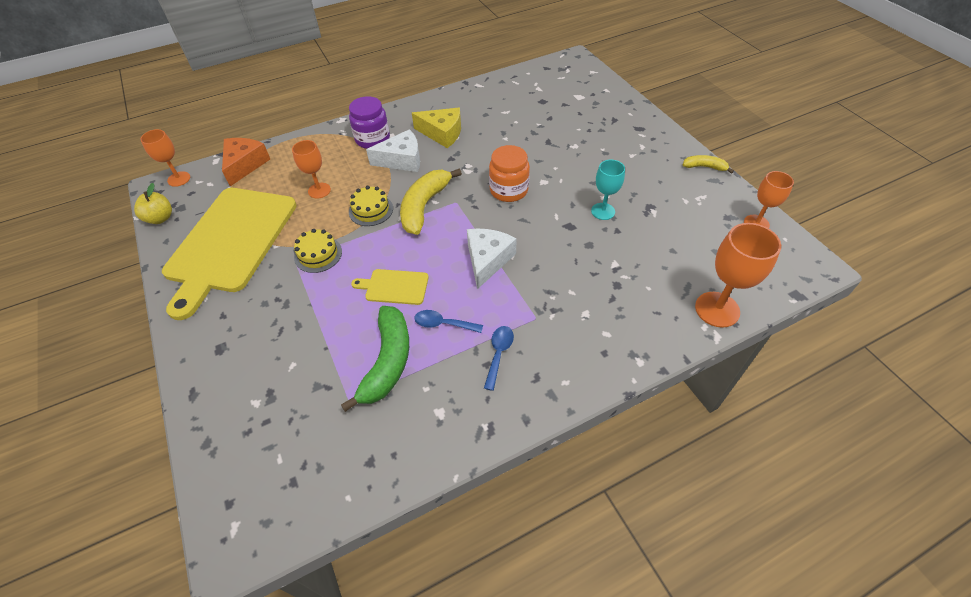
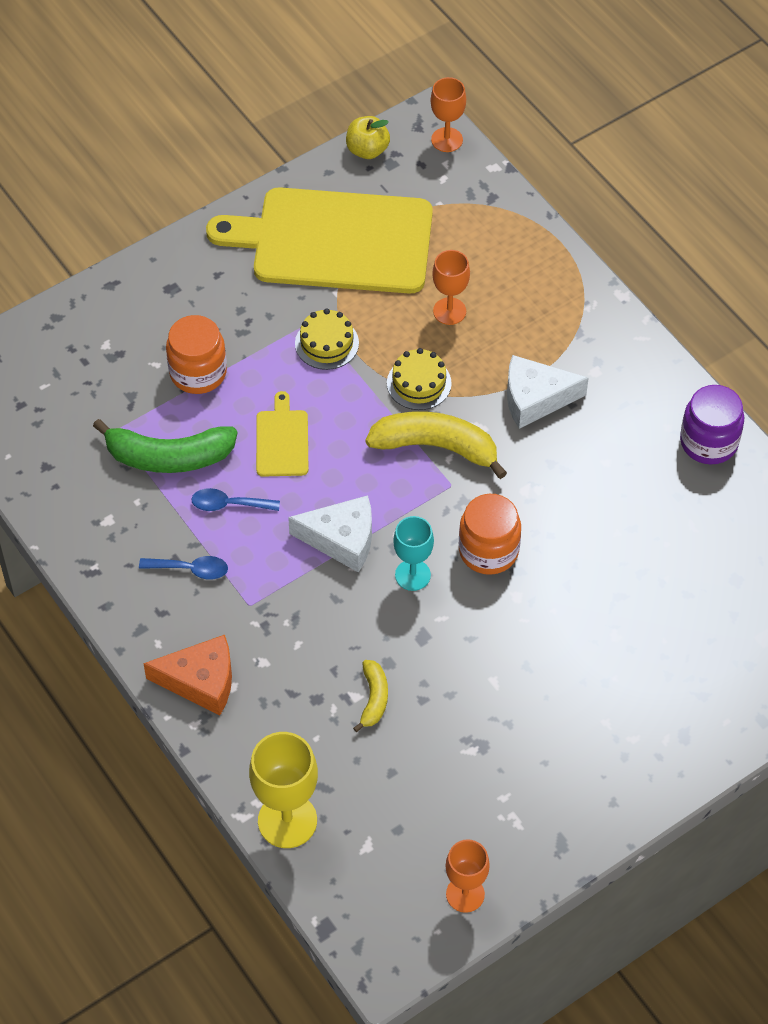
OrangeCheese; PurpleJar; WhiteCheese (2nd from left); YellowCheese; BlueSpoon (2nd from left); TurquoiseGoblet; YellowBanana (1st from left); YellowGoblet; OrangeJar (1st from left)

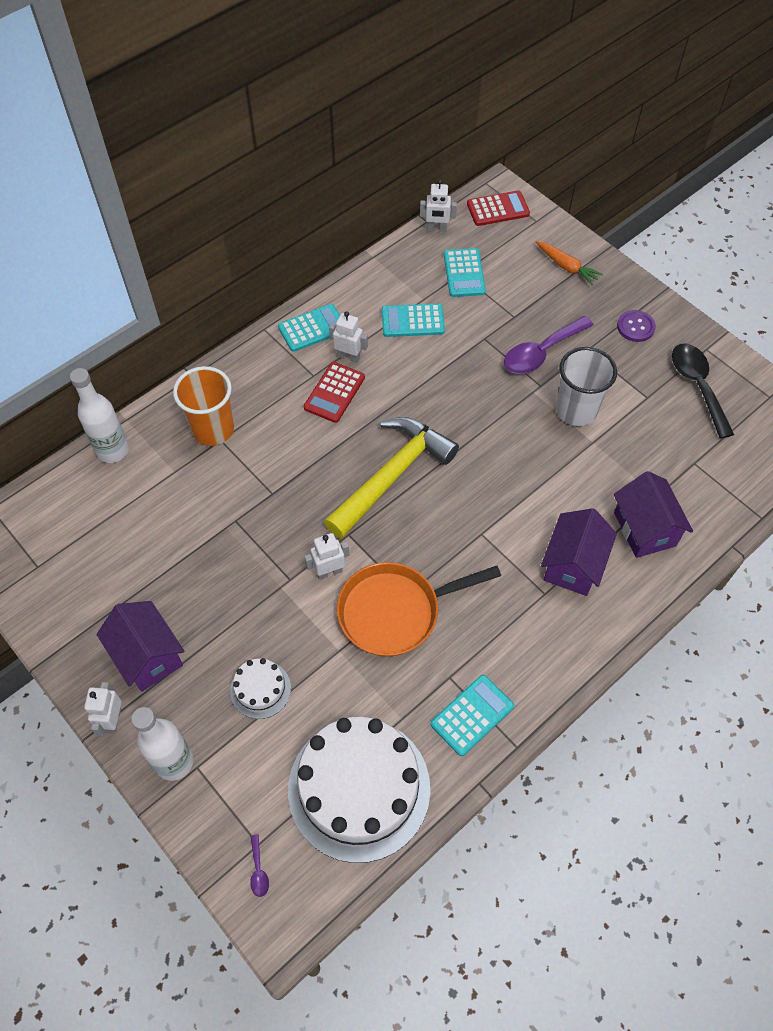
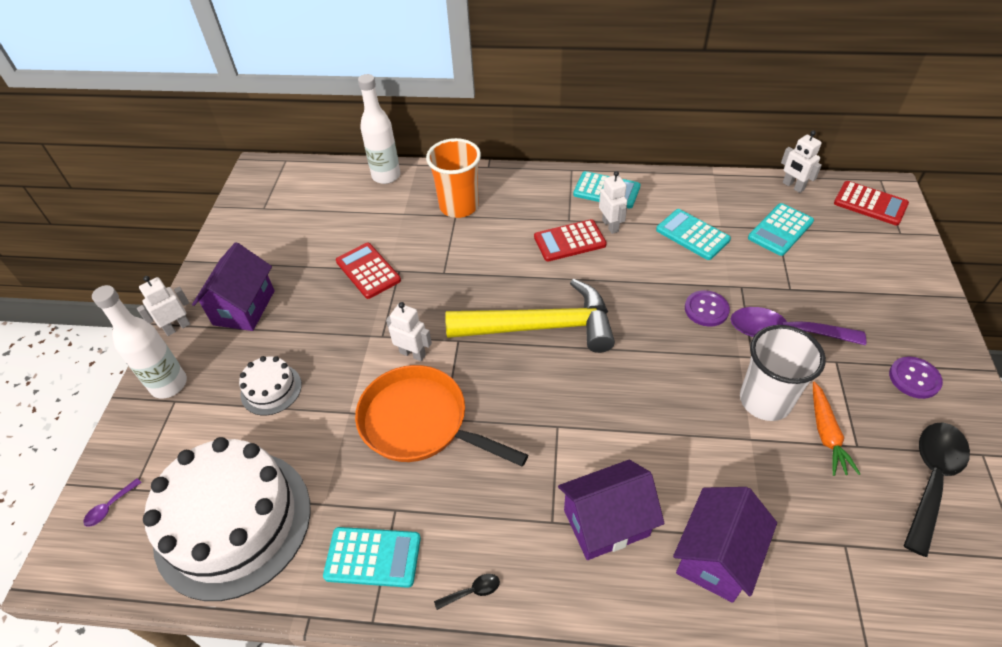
OrangeCarrot; RedCalculator (1st from left); BlackSpoon (1st from left); PurpleButton (1st from left)

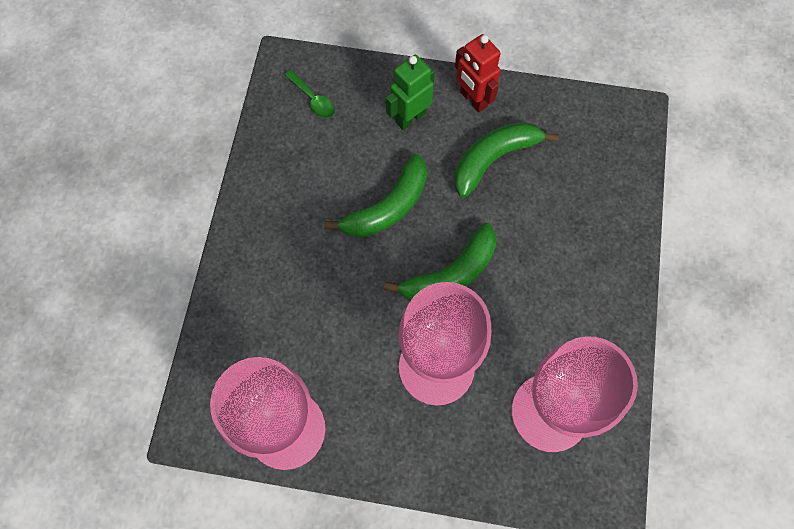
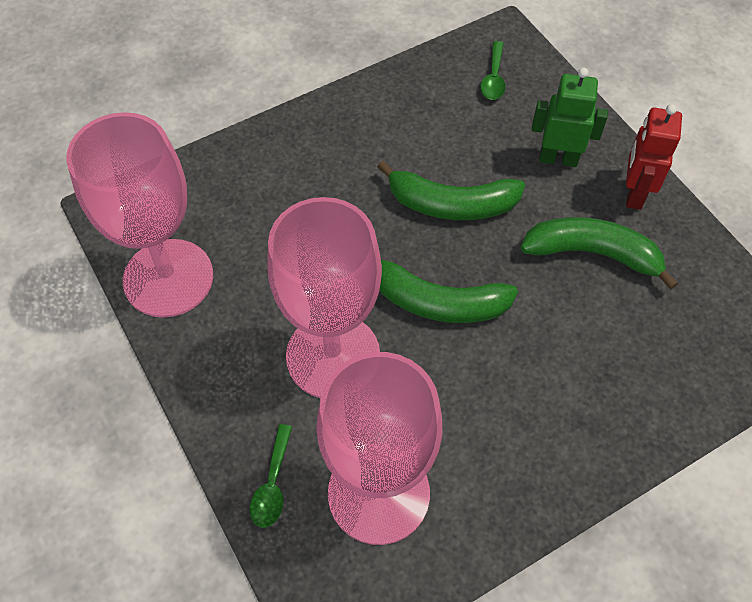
GreenSpoon (1st from left)

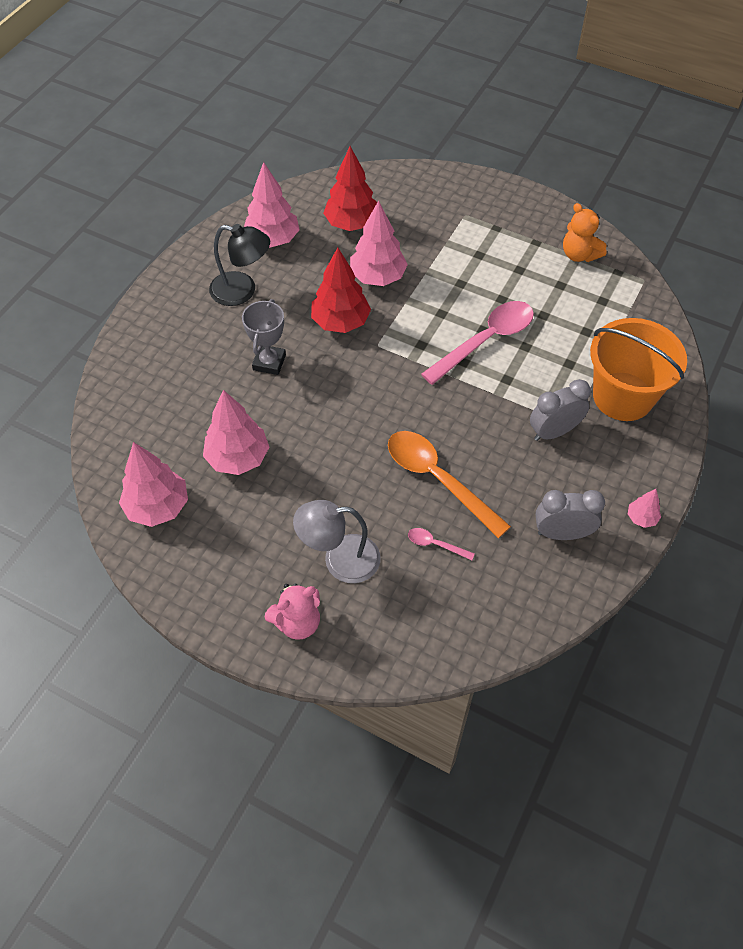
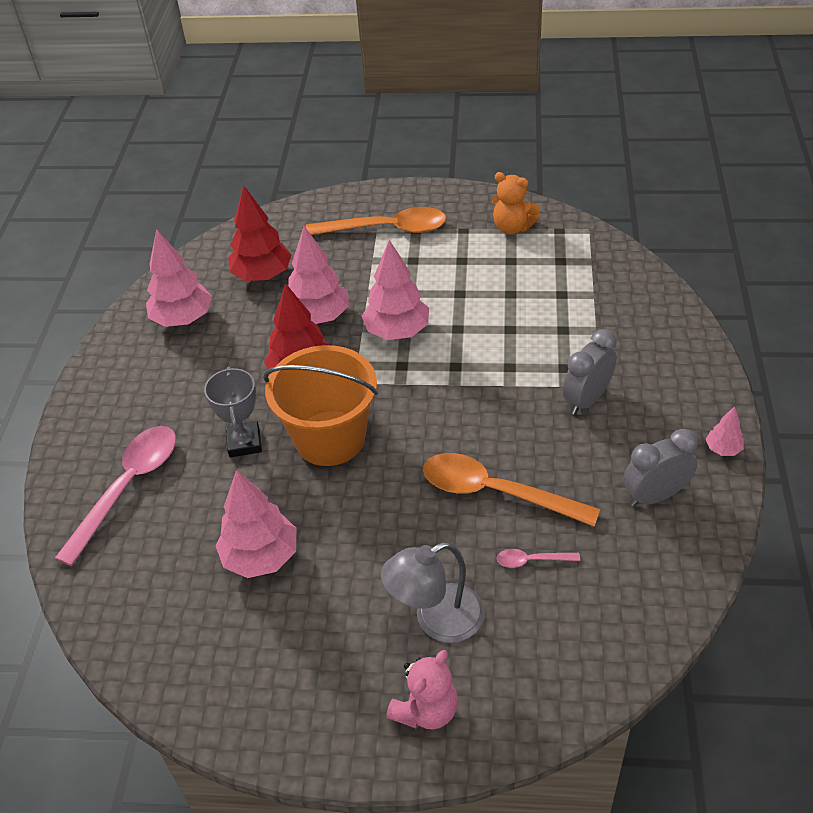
PinkTree (4th from left); BlackLamp; PinkSpoon (1st from left); OrangeBucket; OrangeSpoon (1st from left)

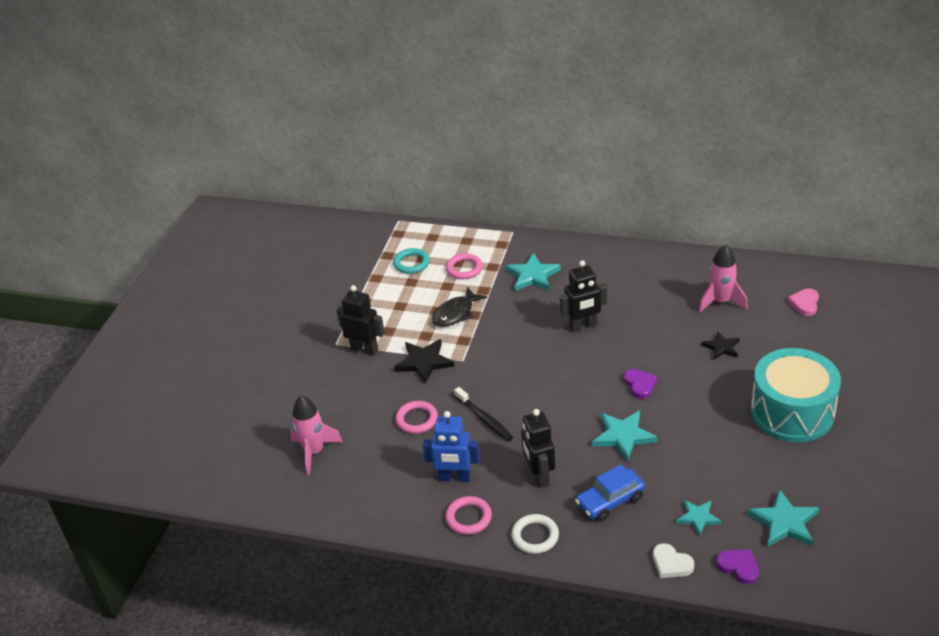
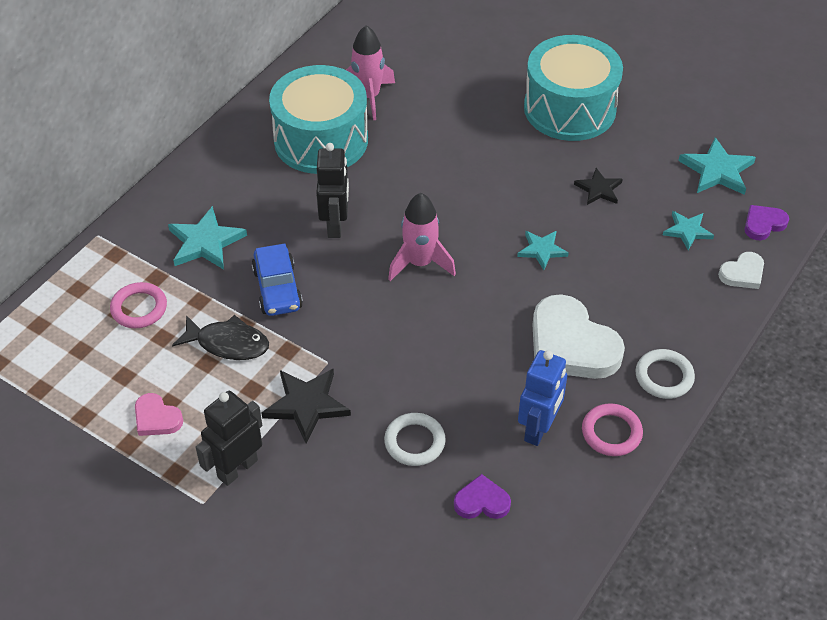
PinkRocket (2nd from left); TurquoiseRing; WhiteRing (1st from left); BlackFish; BlackToothbrush; WhiteHeart (1st from left); BlueCar; TurquoiseStar (2nd from left); PurpleHeart (1st from left); BlackStar (2nd from left); PinkHeart; TurquoiseDrum (1st from left)

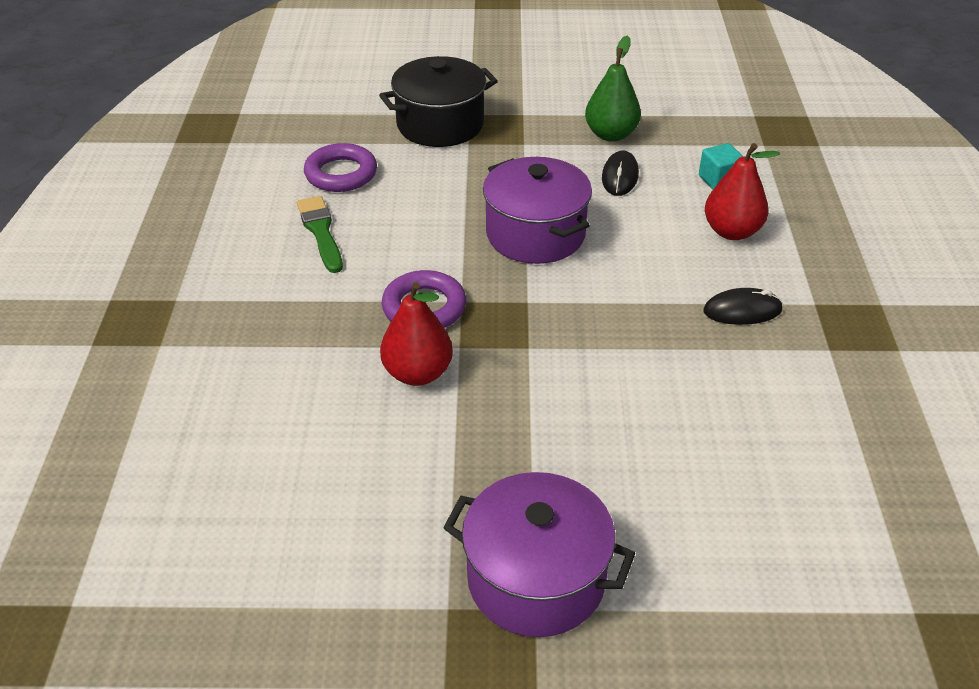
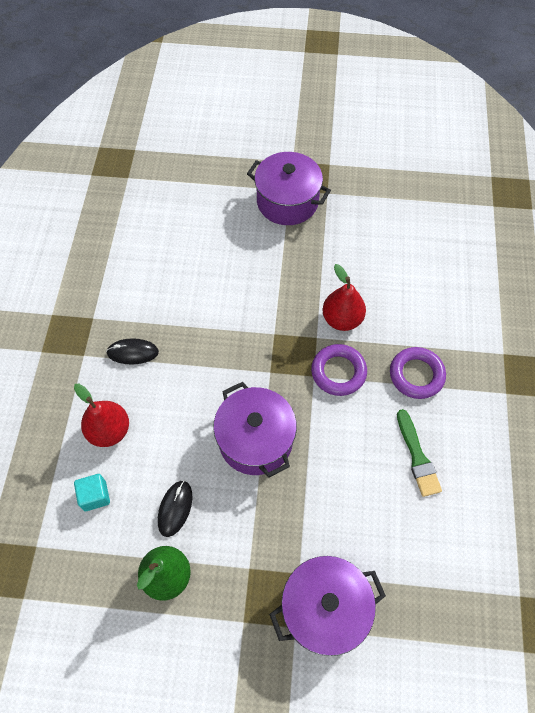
PurpleRing (2nd from left); PurplePot (3rd from left)

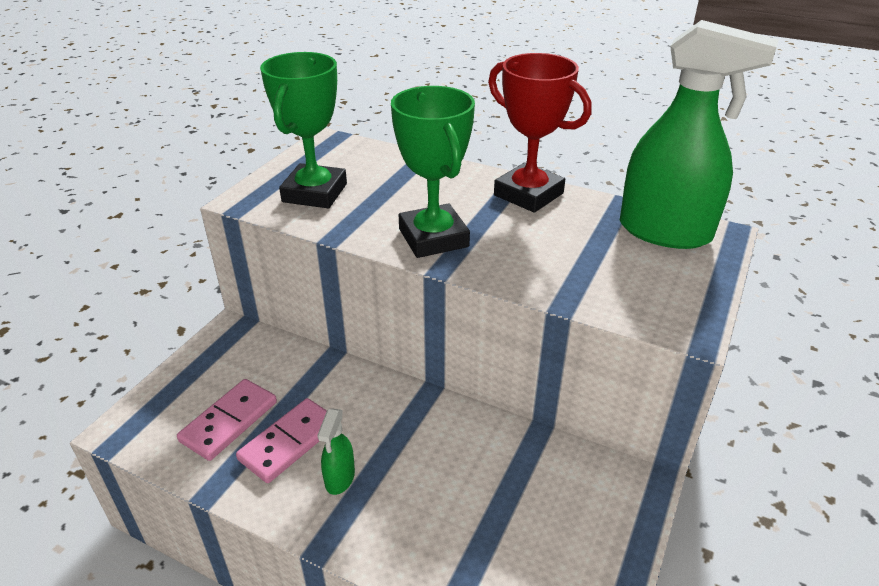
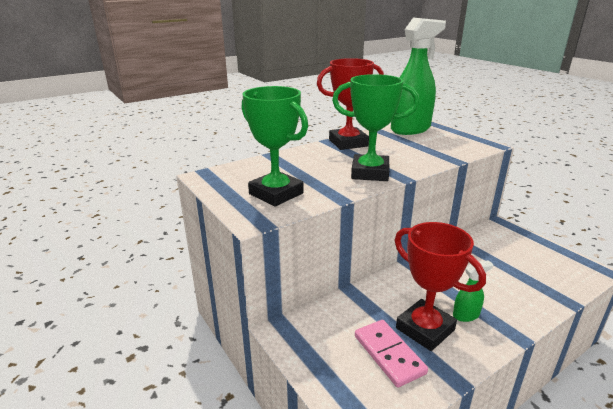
RedTrophy (2nd from left); GreenSprayBottle (2nd from left)

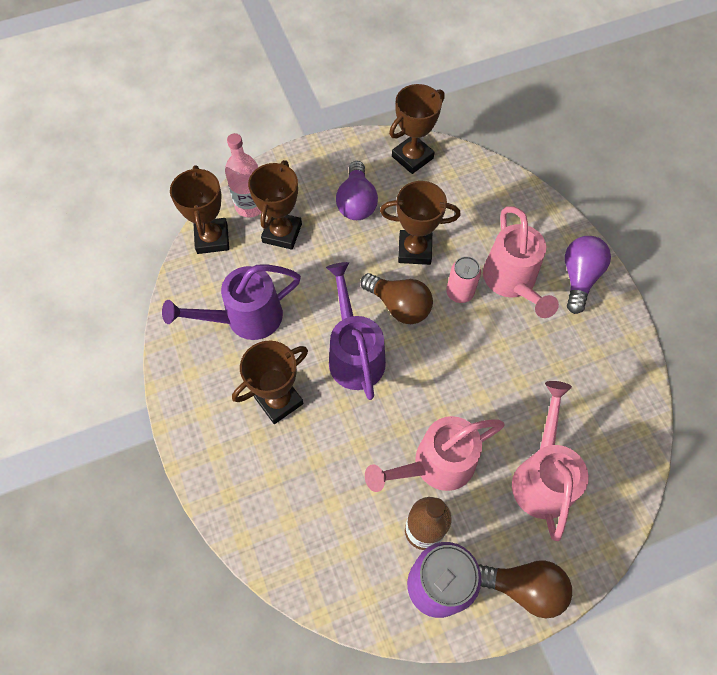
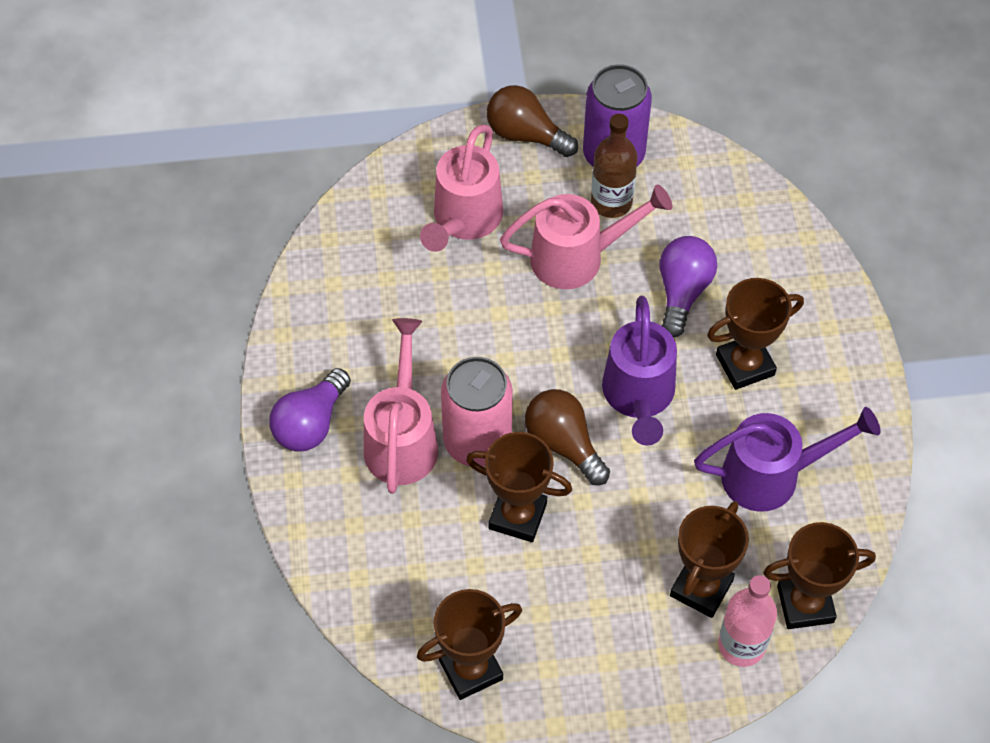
BrownTrophy (5th from left); PurpleLightBulb (2nd from left); PinkCan

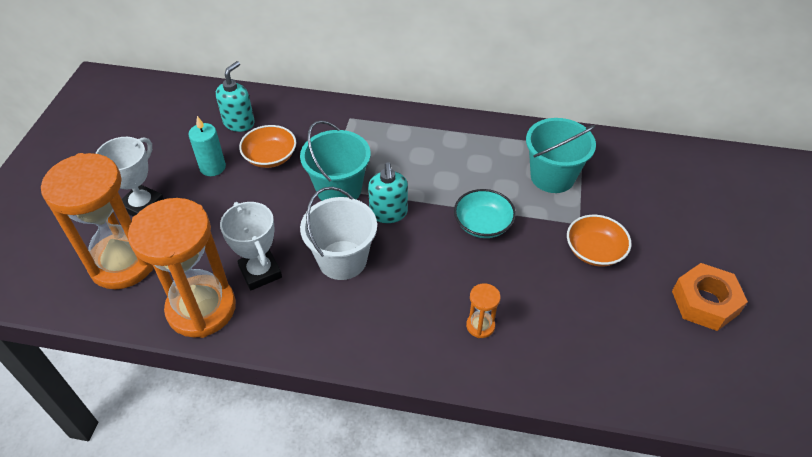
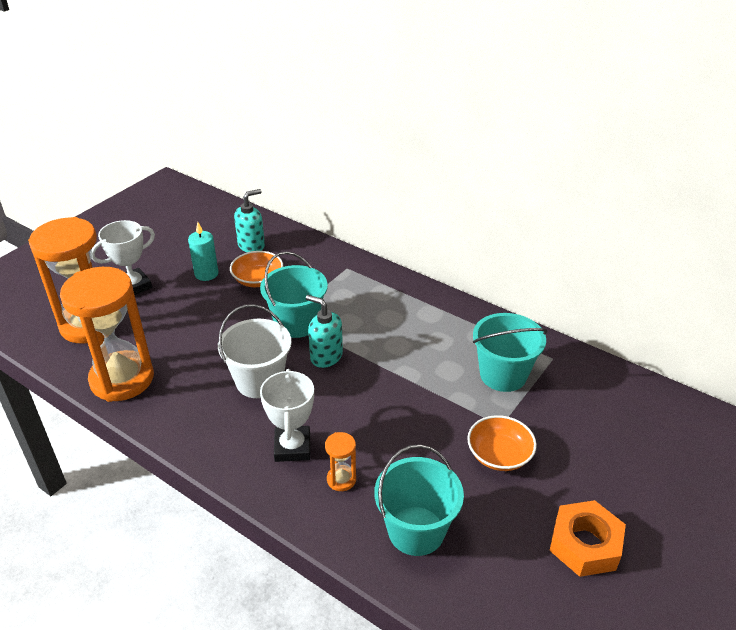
WhiteTrophy (2nd from left); TurquoiseSoapDispenser (2nd from left); TurquoiseBowl; TurquoiseBucket (2nd from left)

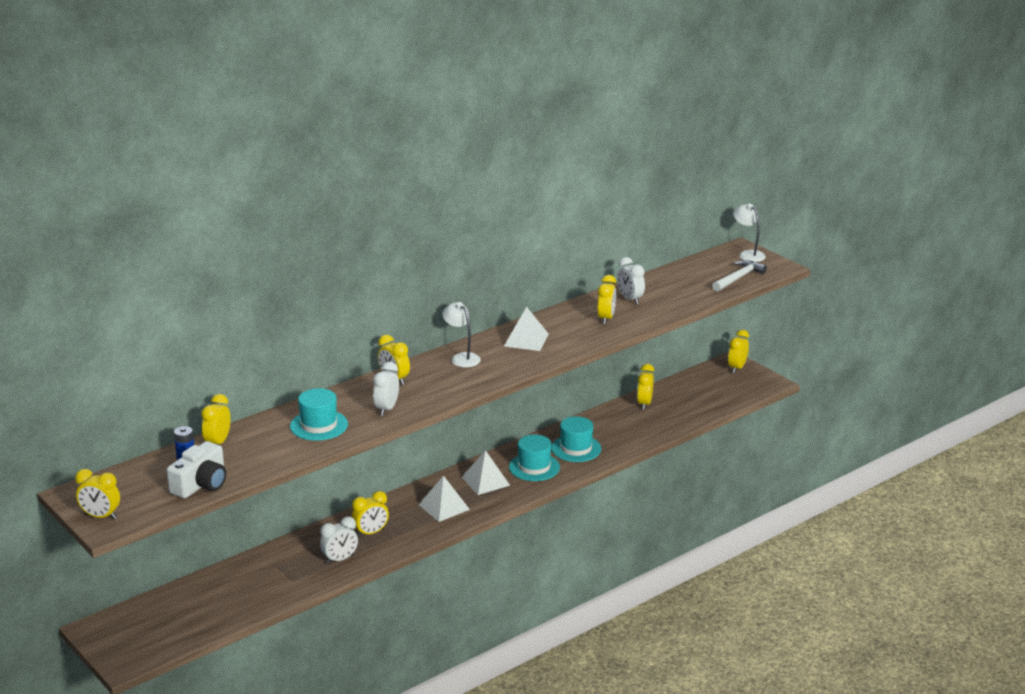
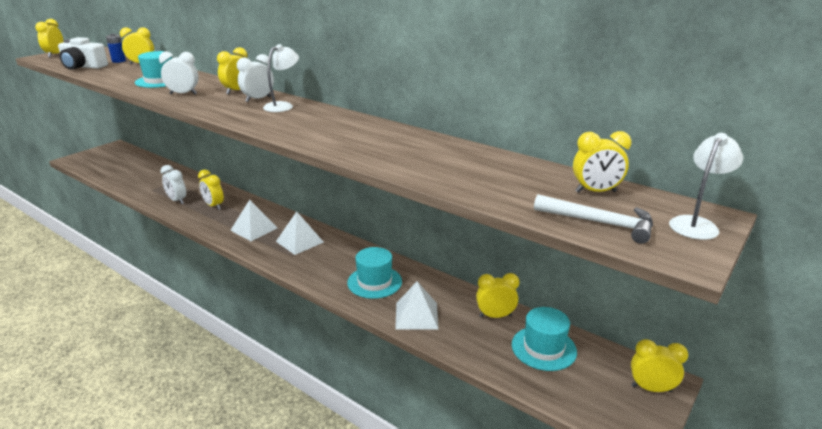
WhitePyramid (3rd from left); TurquoiseHat (3rd from left); YellowClock (6th from left); WhiteClock (3rd from left)

